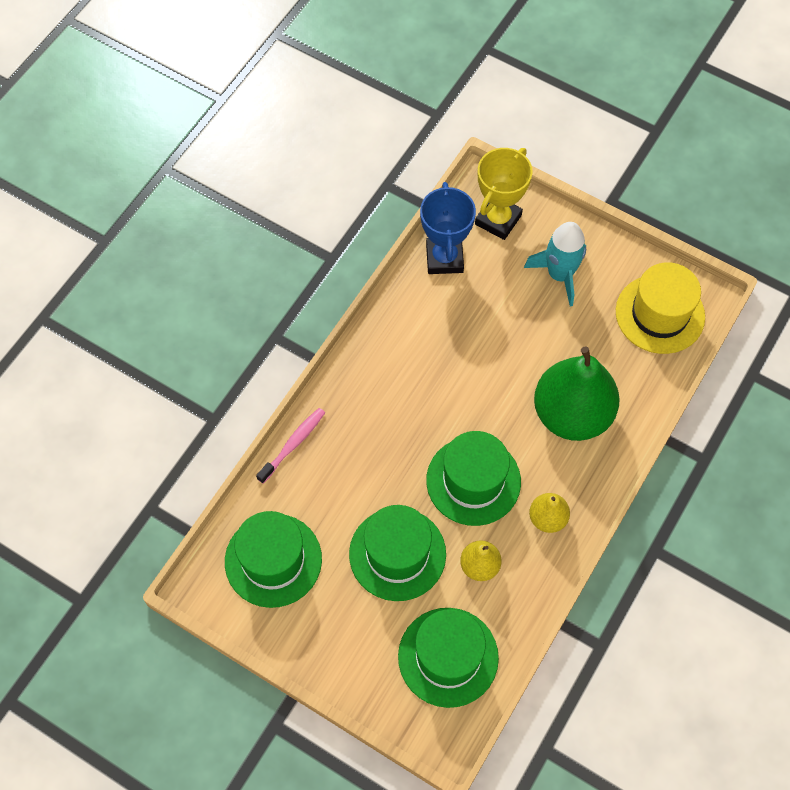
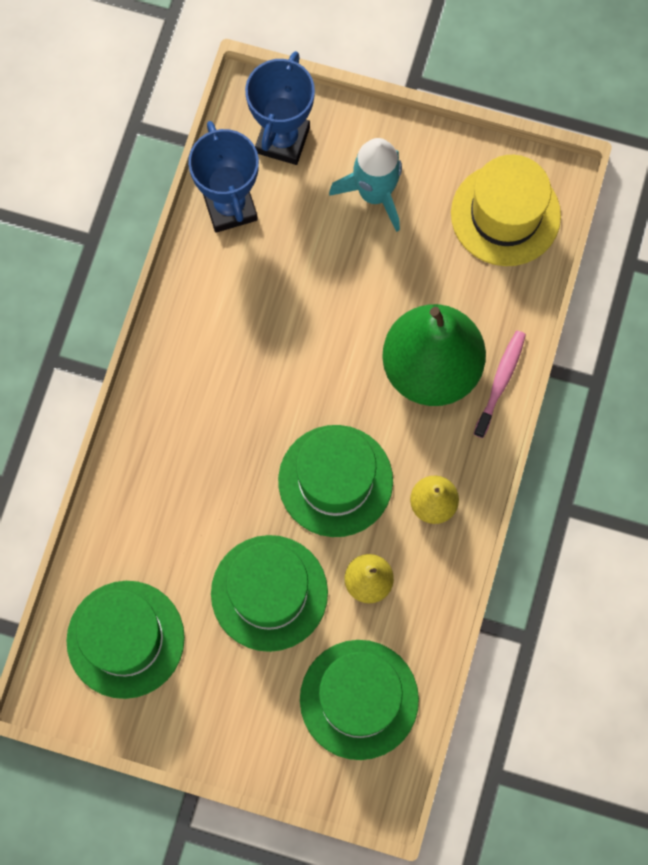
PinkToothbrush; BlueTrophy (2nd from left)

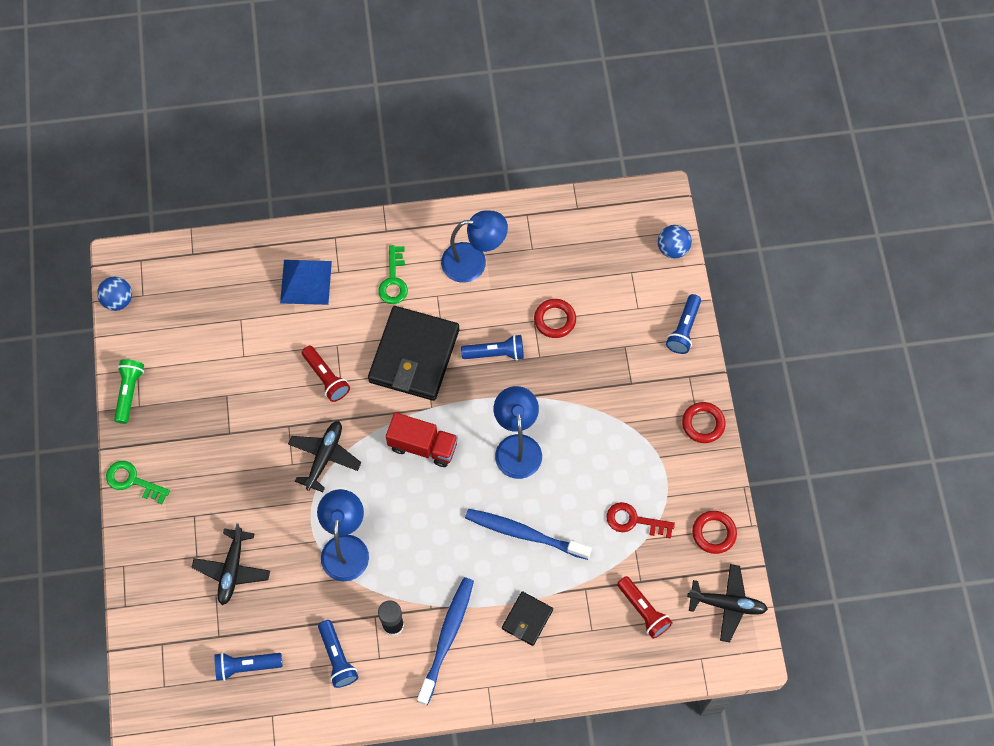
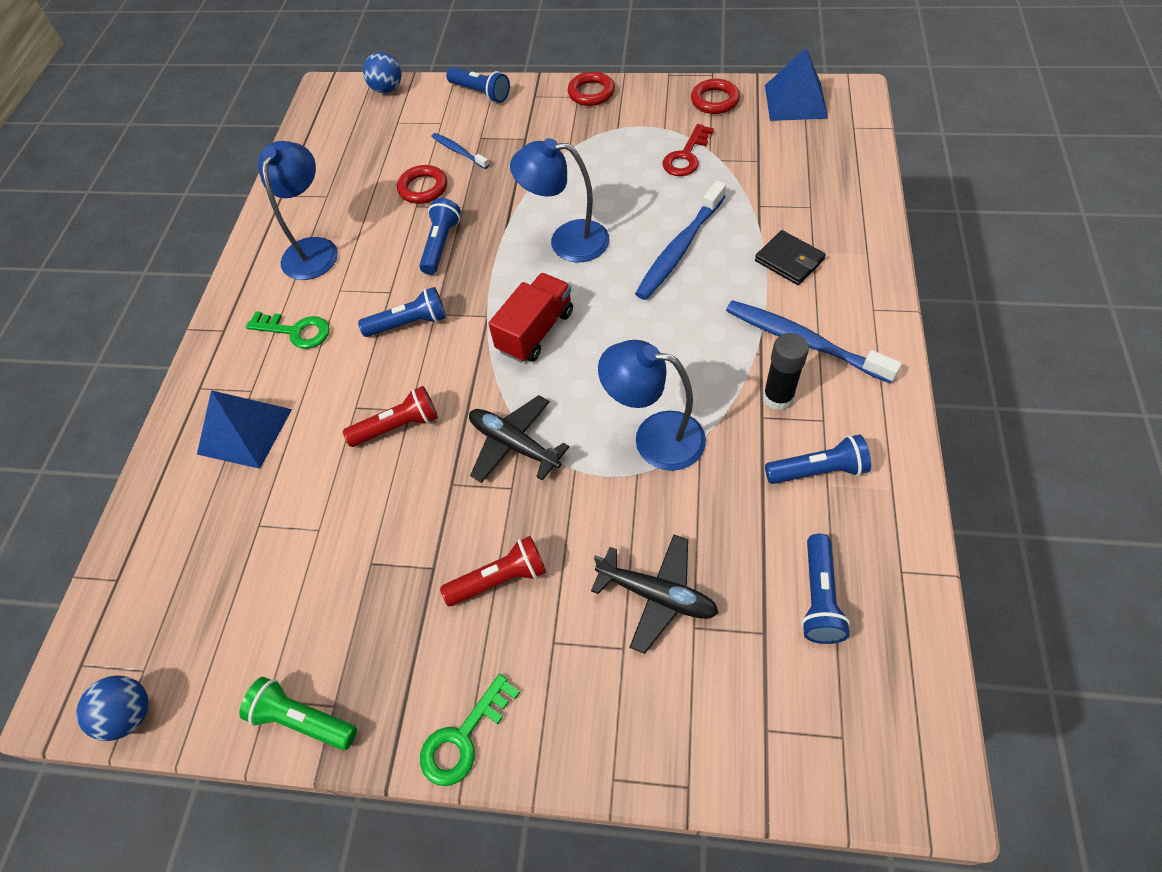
BlueFlashlight (1st from left); RedFlashlight (2nd from left); BluePyramid (2nd from left); BlueToothbrush (1st from left)

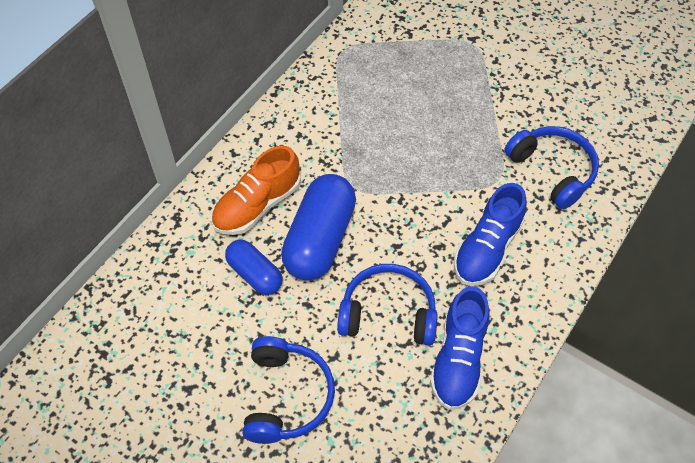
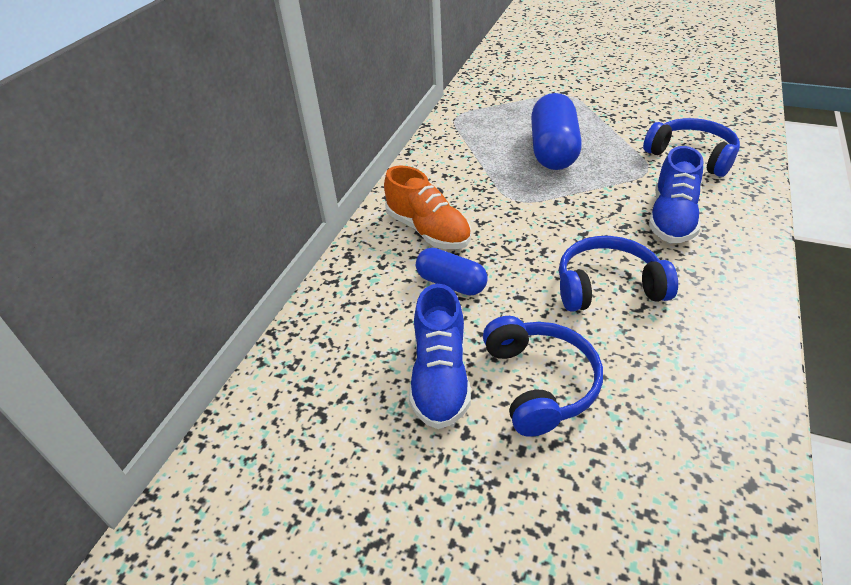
OrangeShoe; BlueCapsule (2nd from left); BlueShoe (1st from left)

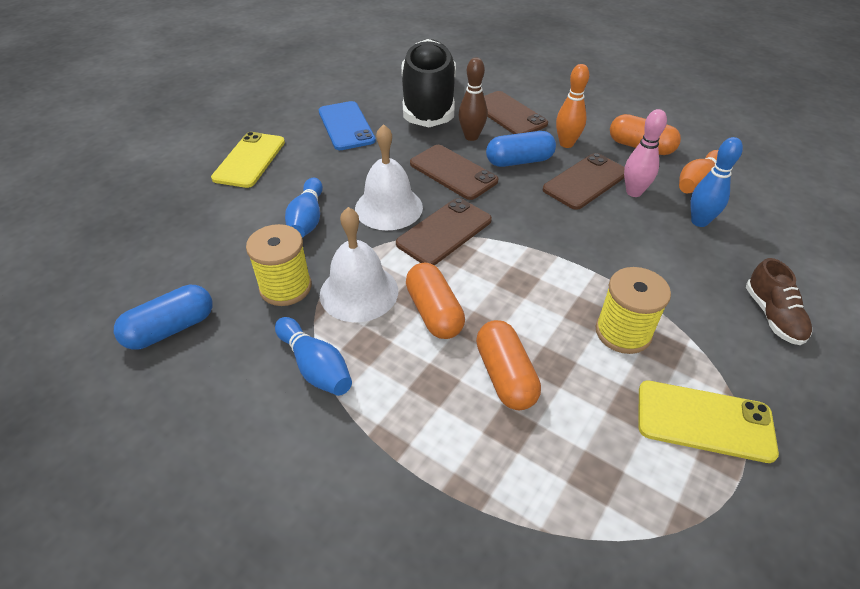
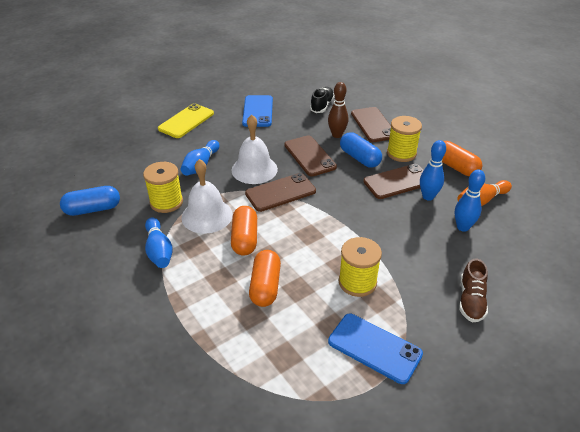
BlackShoe; BlueCapsule (2nd from left); YellowSpool (3rd from left); BlueBowlingPin (3rd from left); BluePhone (2nd from left)

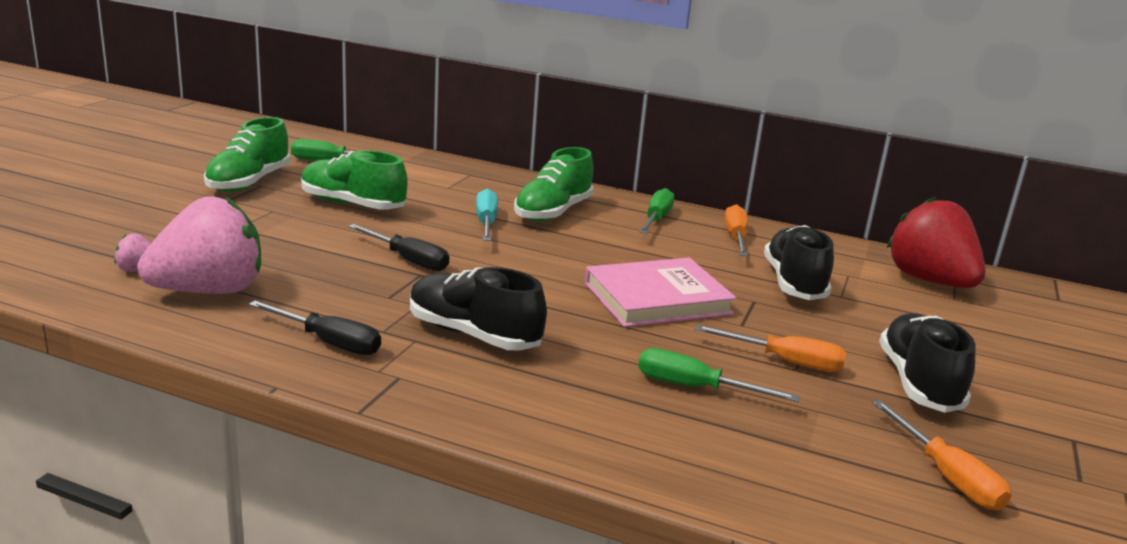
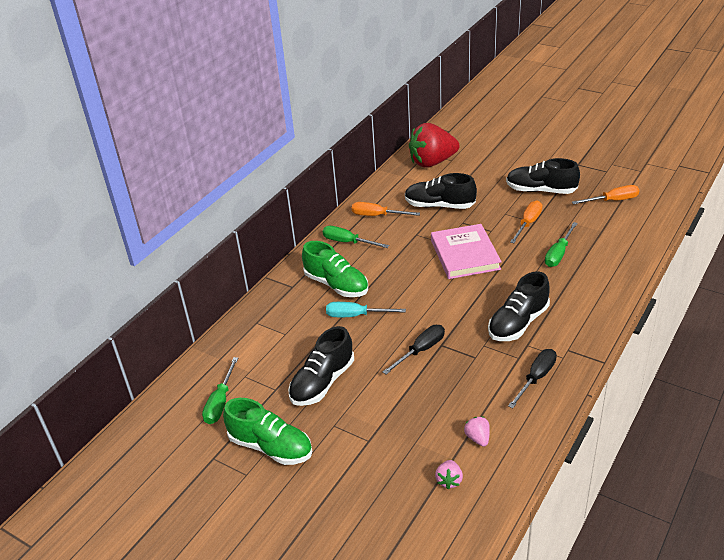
PinkStrawberry (2nd from left); BlackShoe (1st from left)

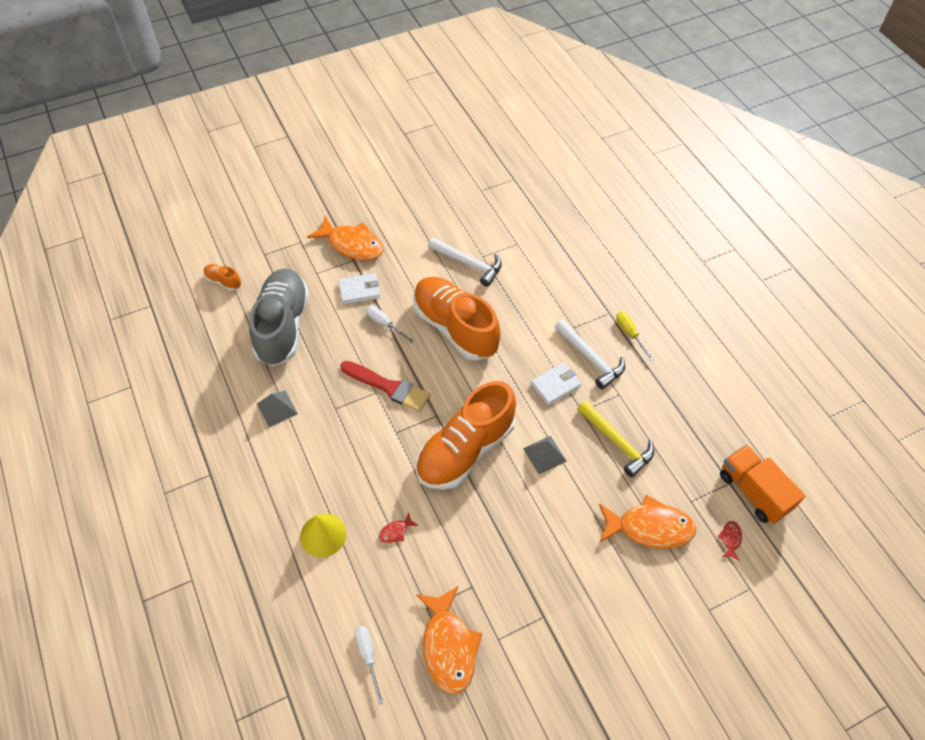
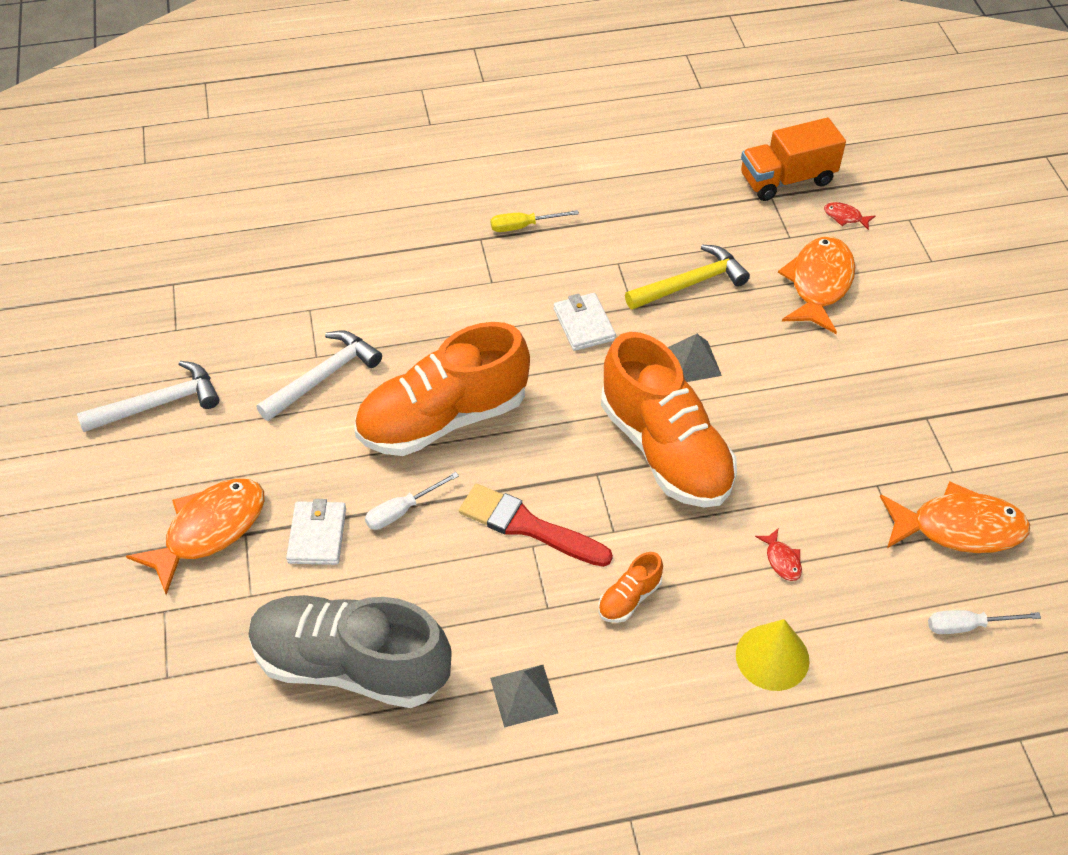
OrangeShoe (2nd from left); RedBrush; WhiteHammer (1st from left)

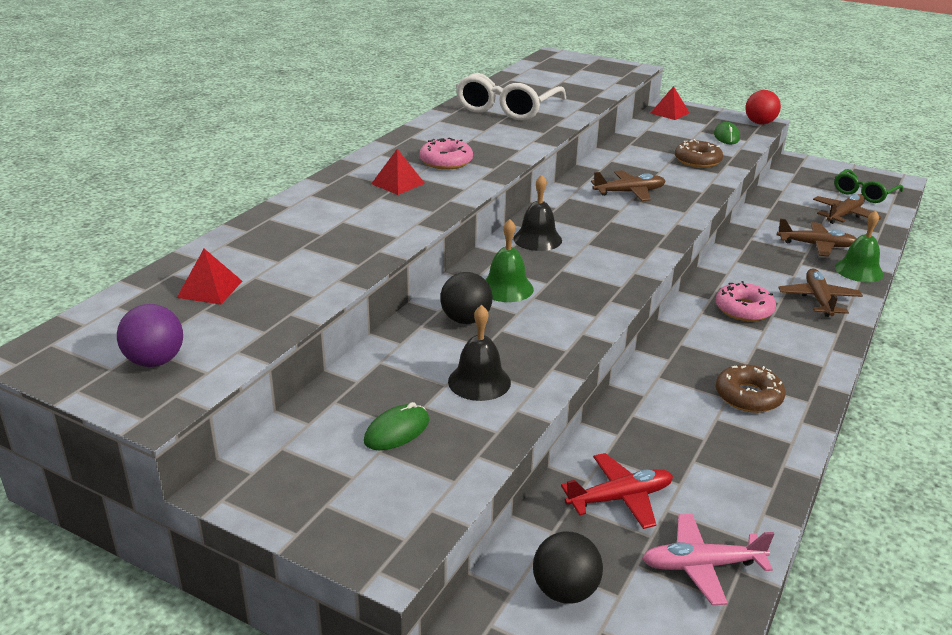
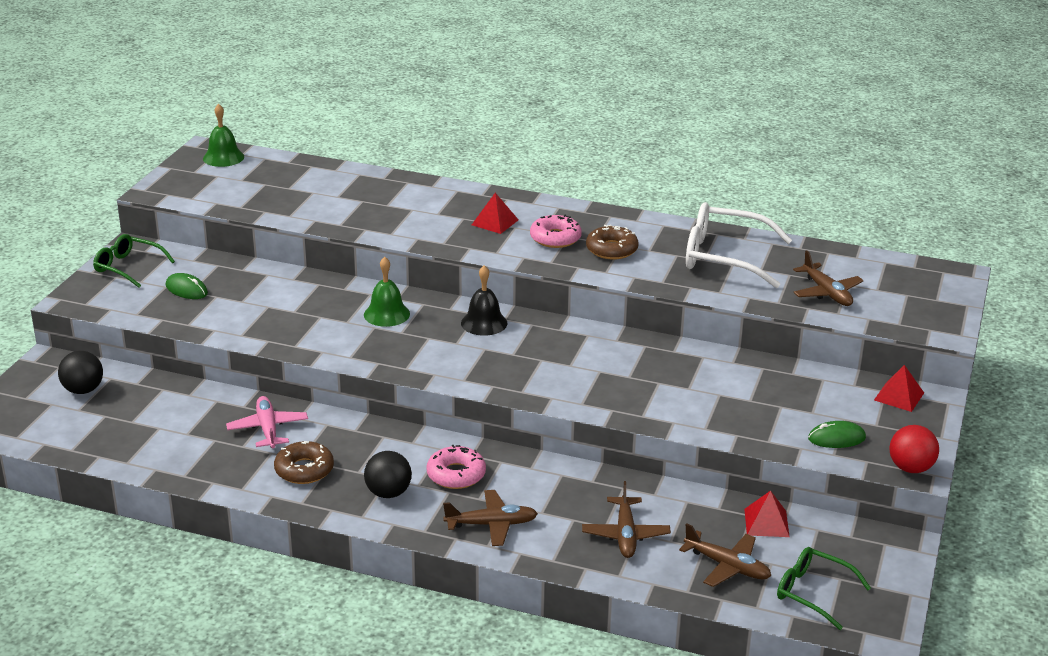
PurpleBall; RedPyramid (2nd from left); BlackBall (2nd from left); BlackBell (1st from left in the first image); RedPlane; BrownPlane (4th from left); PinkPlane; BrownDonut (2nd from left); GreenBell (1st from left); GreenGlasses (1st from left)

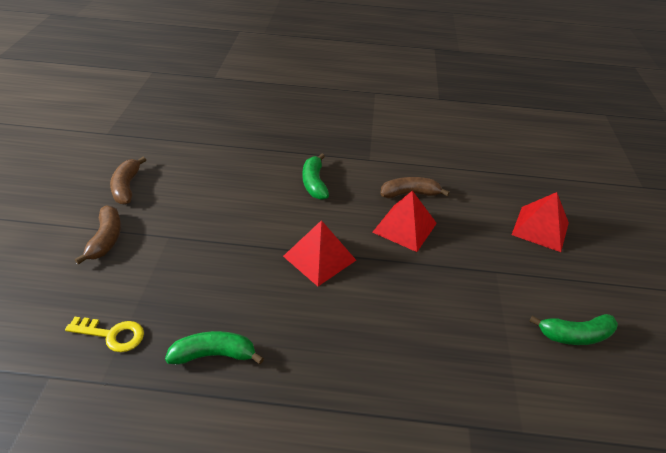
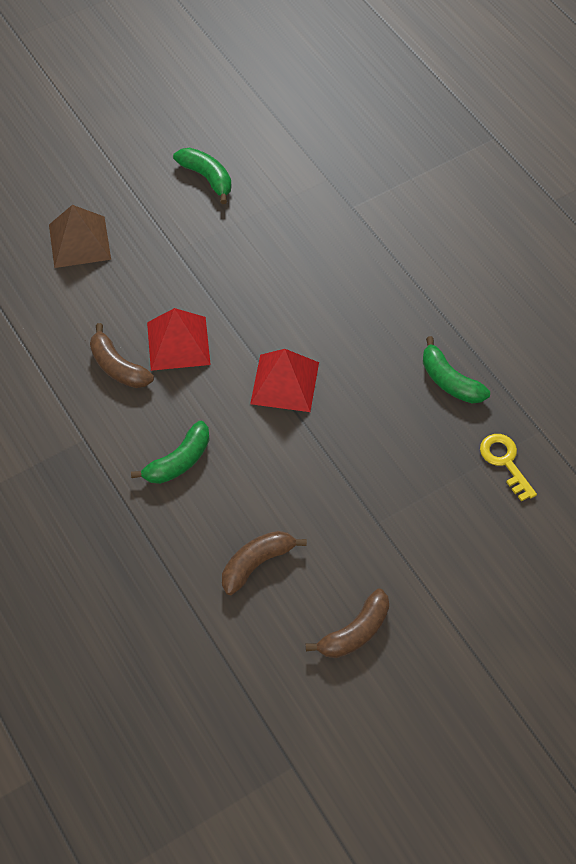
BrownBanana (2nd from left); BrownPyramid

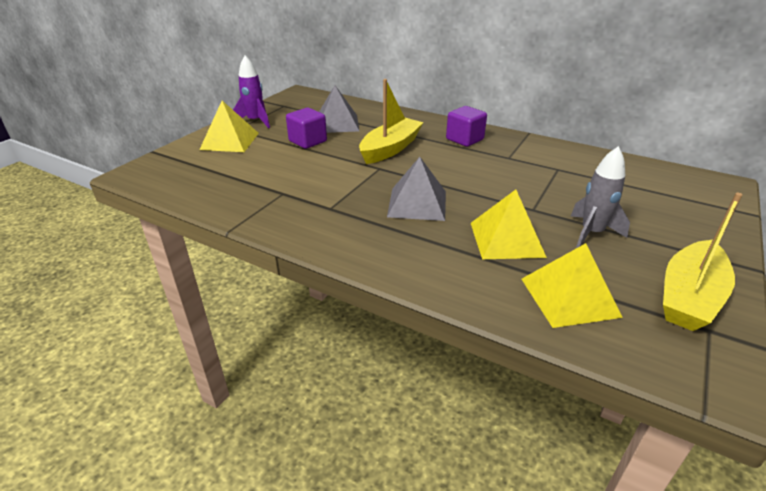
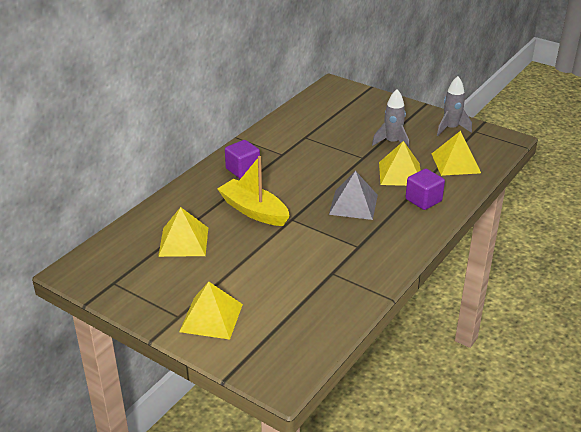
PurpleRocket; PurpleCube (2nd from left); YellowPyramid (1st from left); GreyRocket (2nd from left)

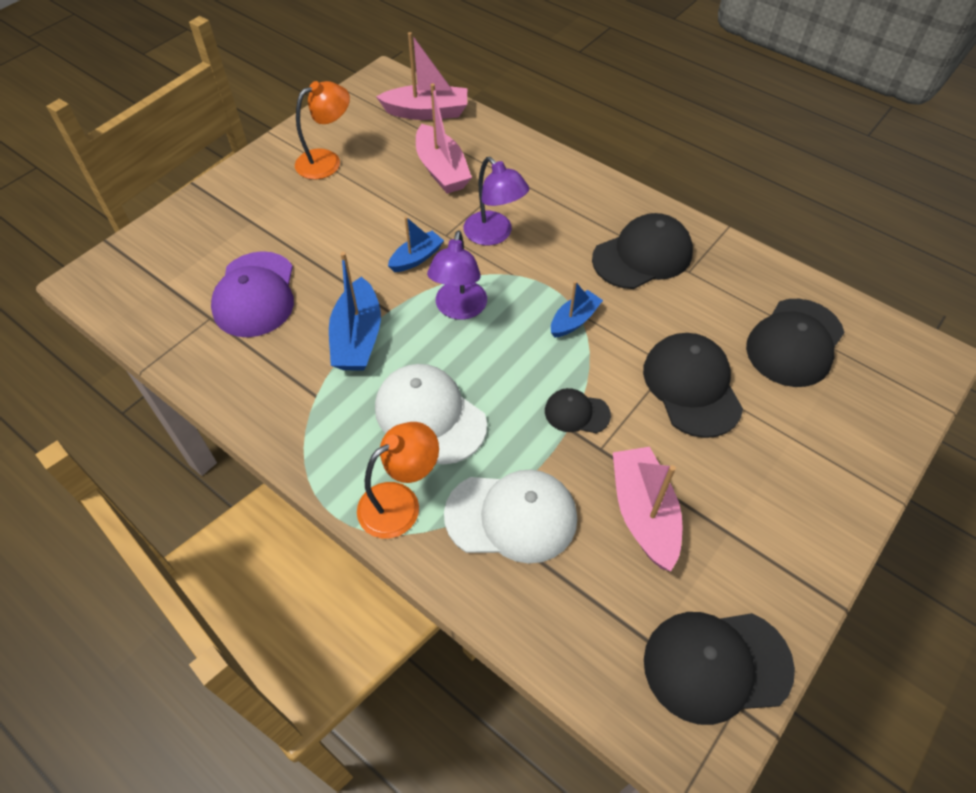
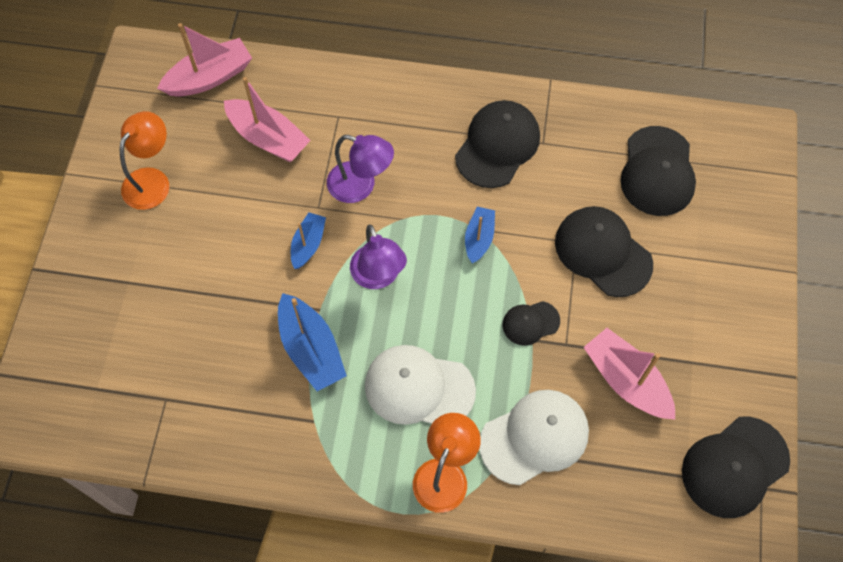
PurpleCap

